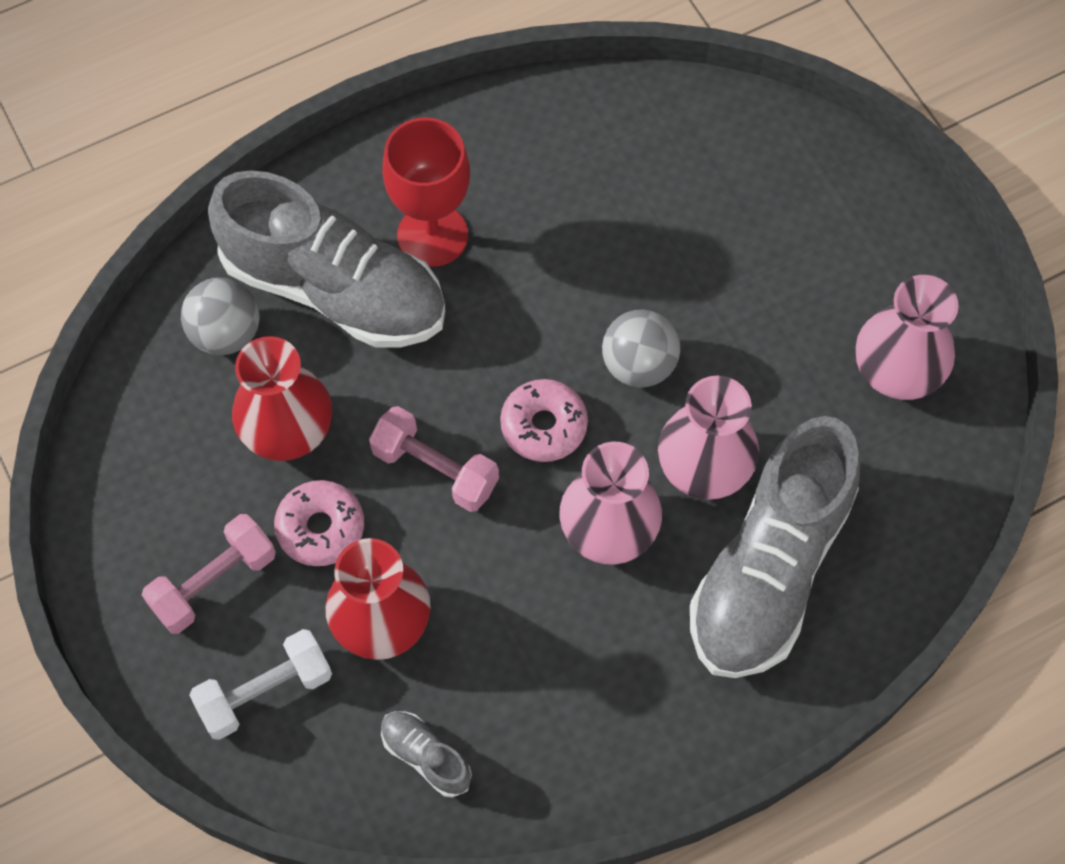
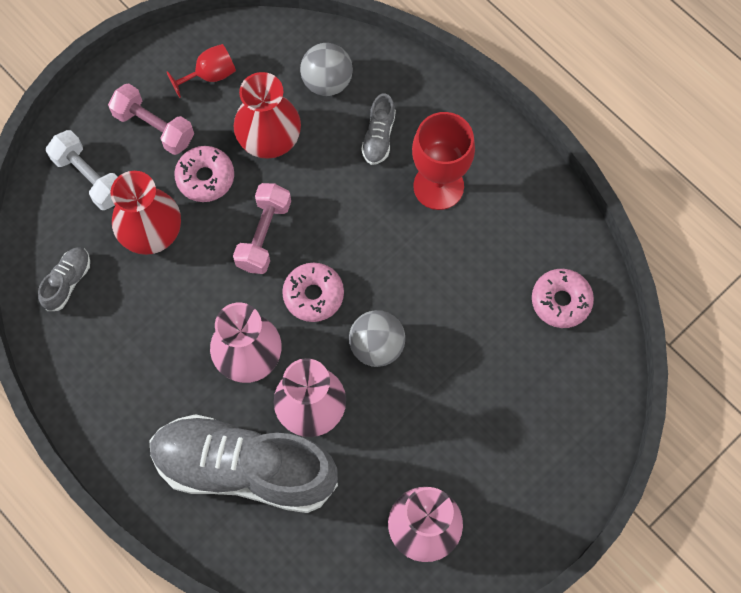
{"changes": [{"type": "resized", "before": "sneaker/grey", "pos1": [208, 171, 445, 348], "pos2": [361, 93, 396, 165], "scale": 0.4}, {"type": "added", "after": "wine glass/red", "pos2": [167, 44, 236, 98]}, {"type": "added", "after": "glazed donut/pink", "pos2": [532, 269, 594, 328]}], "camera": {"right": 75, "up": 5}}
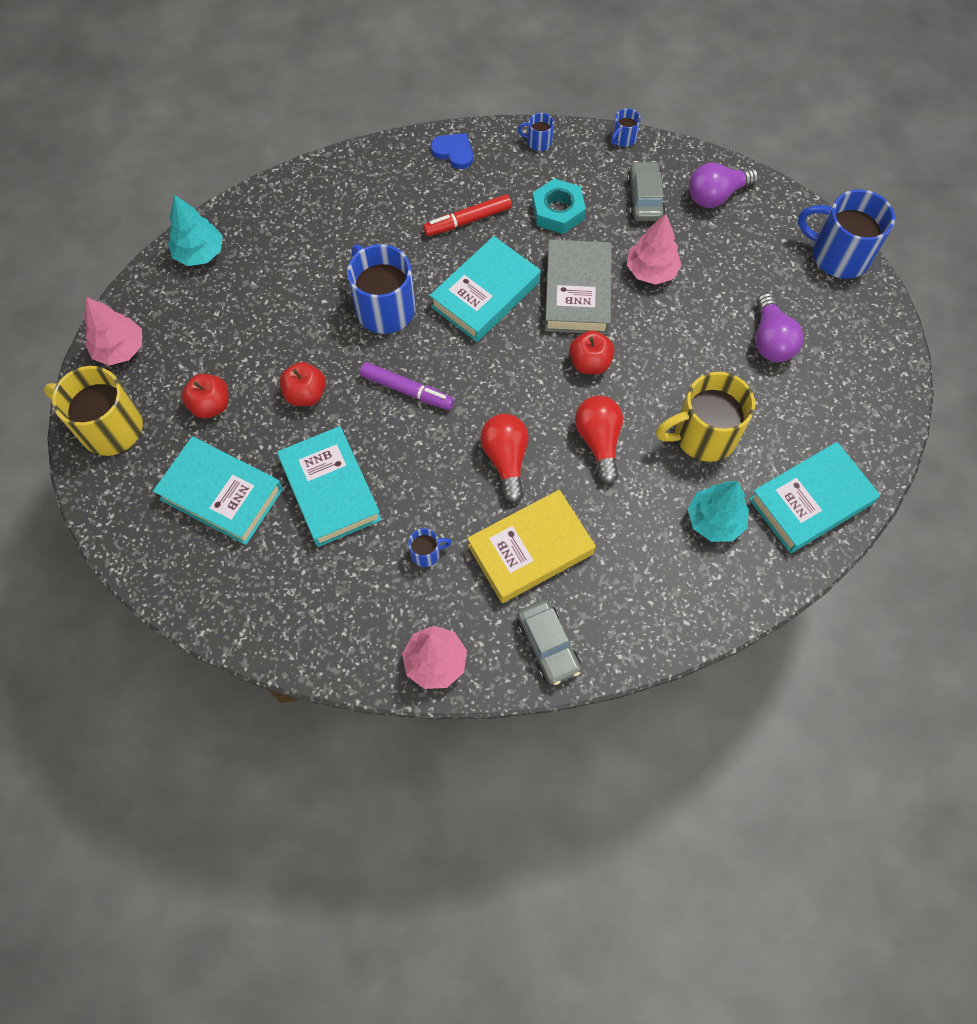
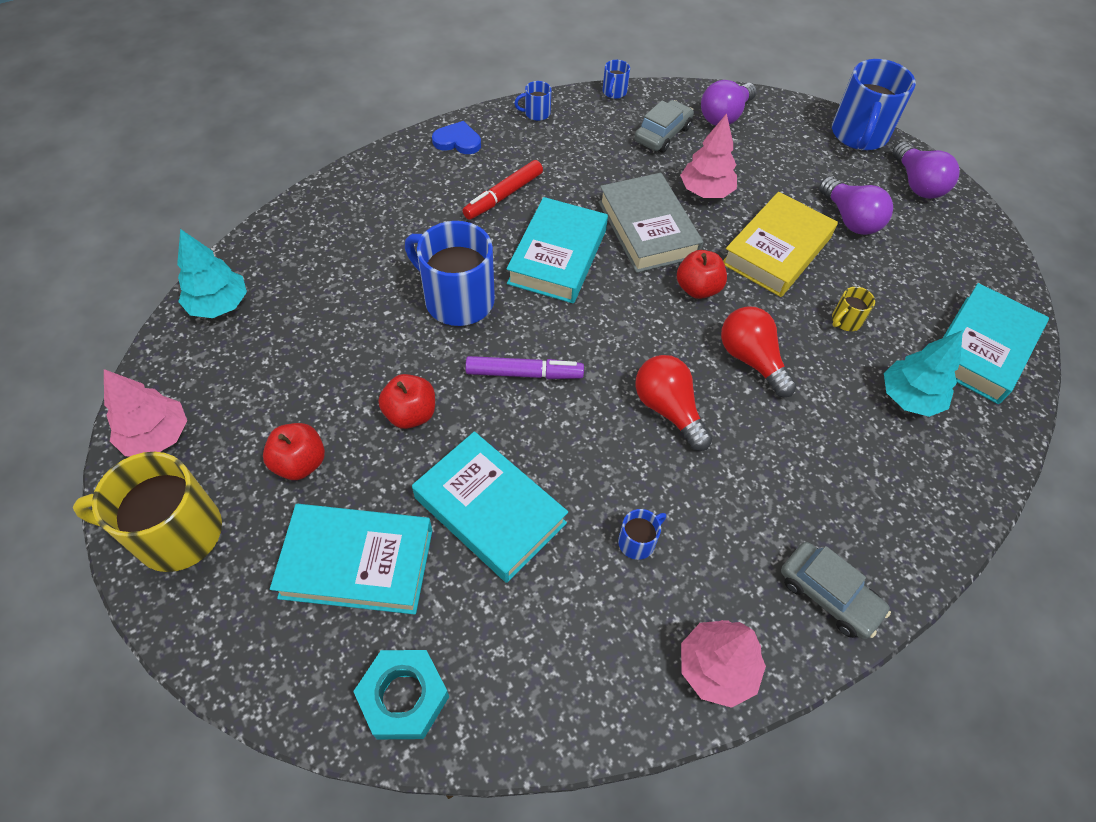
{"changes": [{"type": "moved", "before": "book/golden", "pos1": [467, 490, 596, 603], "pos2": [723, 192, 838, 297]}, {"type": "moved", "before": "hexagon nut/turquoise", "pos1": [532, 178, 586, 234], "pos2": [353, 650, 449, 739]}, {"type": "turned", "before": "automobile/grey", "pos1": [627, 161, 665, 221], "pos2": [634, 100, 694, 153], "turn": 60}, {"type": "resized", "before": "tea mug/golden", "pos1": [656, 372, 755, 462], "pos2": [832, 286, 875, 331], "scale": 0.44}, {"type": "turned", "before": "tea mug/royal blue", "pos1": [798, 189, 895, 279], "pos2": [832, 59, 916, 150], "turn": -75}, {"type": "added", "after": "light bulb/royal purple", "pos2": [892, 142, 959, 199]}], "camera": {"right": -25, "up": -10}}
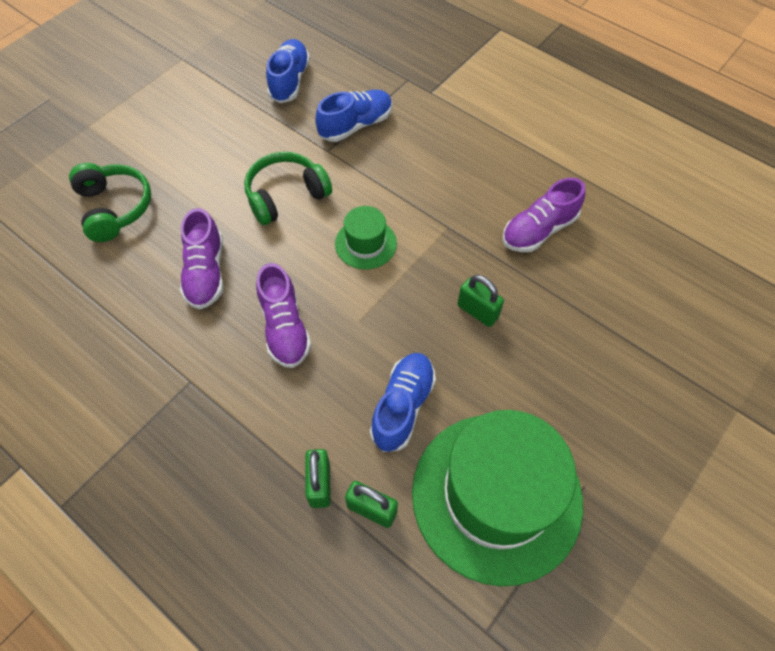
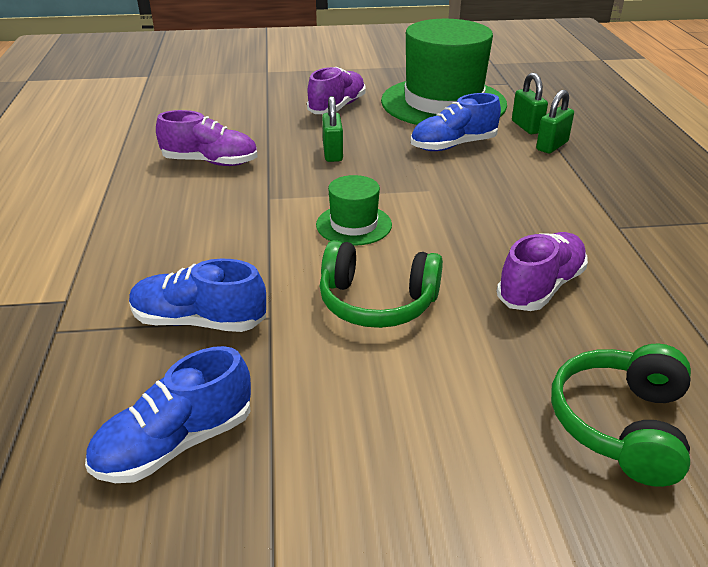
{"changes": [{"type": "moved", "before": "sneaker/royal purple", "pos1": [256, 263, 311, 368], "pos2": [307, 67, 366, 114]}], "camera": {"right": -135, "up": -25}}
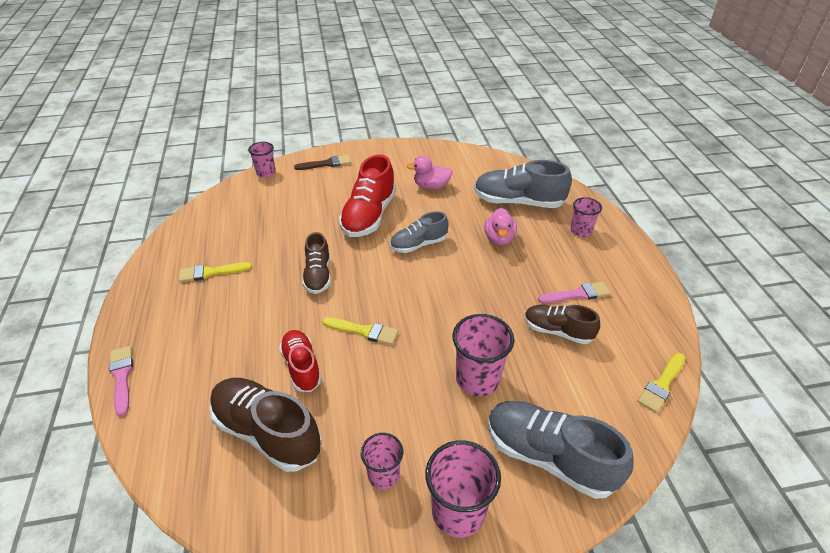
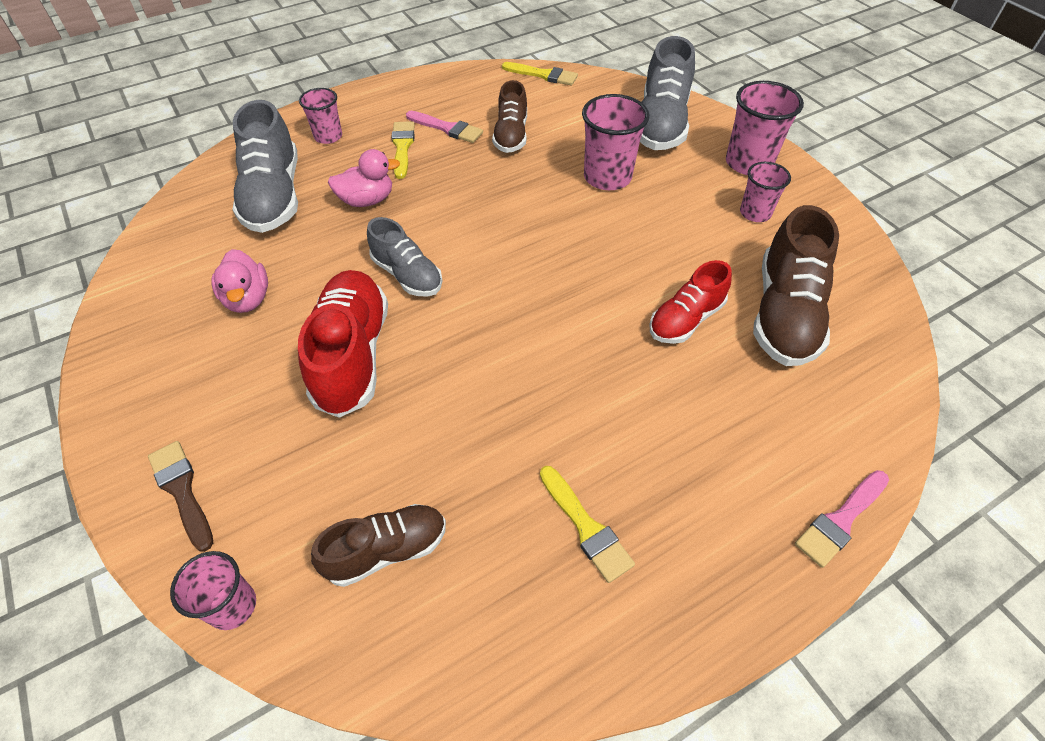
{"changes": [{"type": "moved", "before": "sneaker/brown", "pos1": [302, 232, 331, 294], "pos2": [311, 504, 446, 587]}, {"type": "moved", "before": "paint brush/golden", "pos1": [322, 317, 398, 345], "pos2": [391, 121, 415, 179]}, {"type": "turned", "before": "sneaker/red", "pos1": [339, 155, 396, 237], "pos2": [298, 270, 388, 418], "turn": -90}, {"type": "turned", "before": "paint brush/pink", "pos1": [538, 282, 611, 303], "pos2": [406, 111, 483, 143], "turn": 150}], "camera": {"right": -110, "up": 10}}
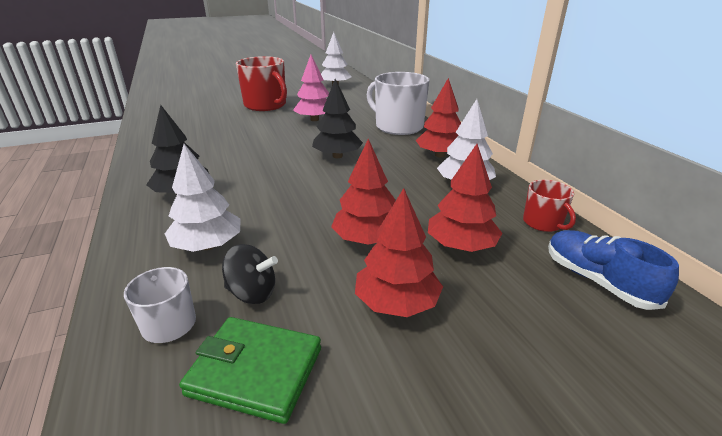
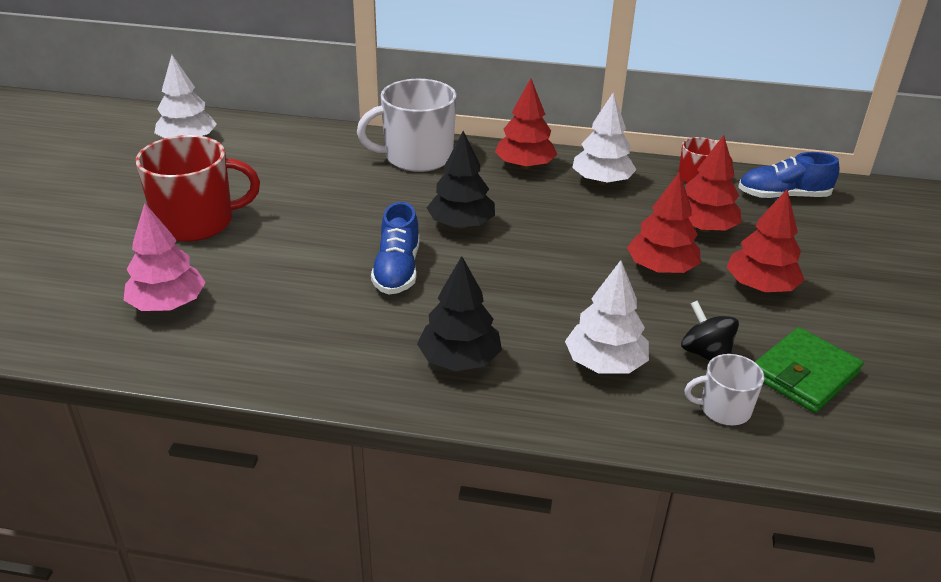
{"changes": [{"type": "turned", "before": "spinning top/ebony", "pos1": [222, 244, 278, 304], "pos2": [681, 301, 739, 361], "turn": -75}, {"type": "moved", "before": "tree/pink", "pos1": [293, 55, 329, 121], "pos2": [124, 203, 206, 311]}, {"type": "added", "after": "sneaker/royal blue", "pos2": [371, 202, 420, 295]}], "camera": {"right": -60, "up": 5}}
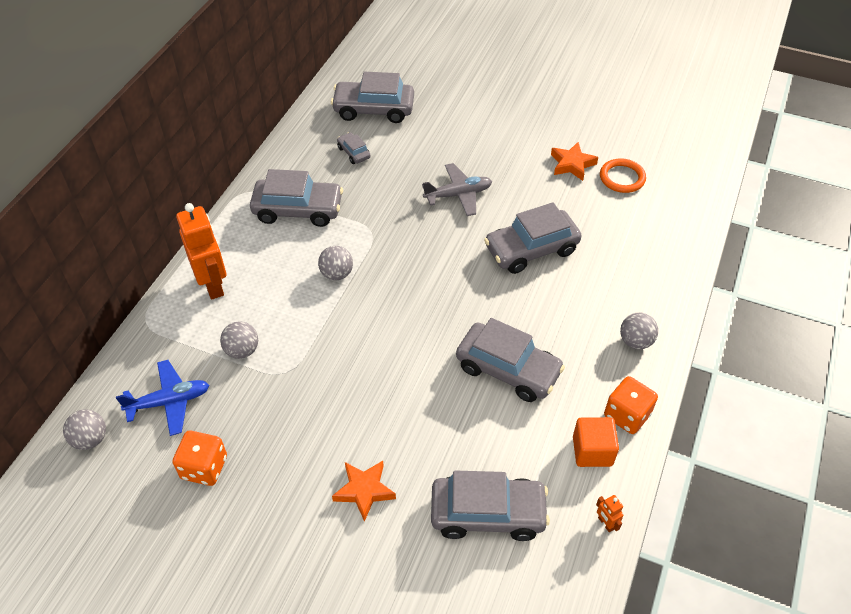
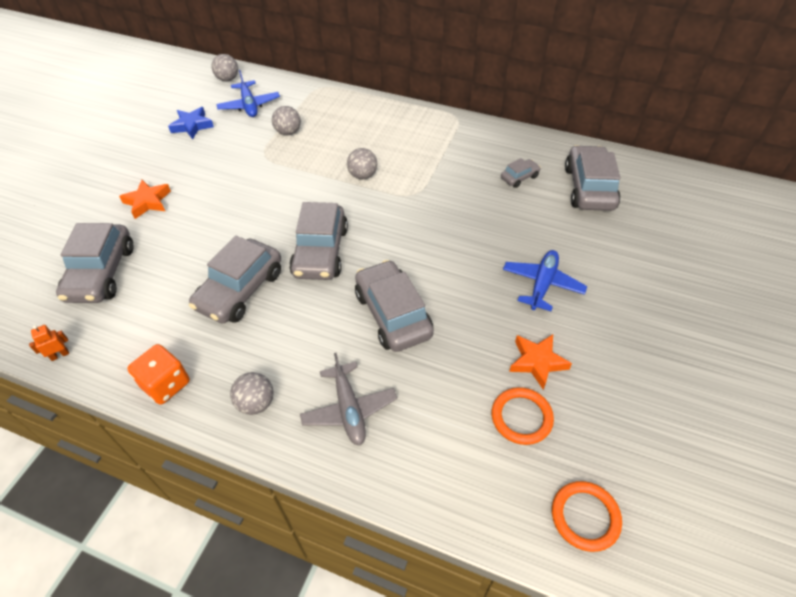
{"changes": [{"type": "replaced", "before": "game die/orange-coloured", "after": "five-pointed star/royal blue", "pos1": [172, 431, 227, 486], "pos2": [168, 107, 214, 139]}, {"type": "removed", "before": "robot/orange-coloured", "pos1": [176, 203, 226, 300]}, {"type": "moved", "before": "automobile/grey", "pos1": [250, 169, 343, 227], "pos2": [289, 202, 348, 280]}, {"type": "moved", "before": "toy plane/grey", "pos1": [422, 163, 492, 216], "pos2": [300, 353, 397, 445]}, {"type": "removed", "before": "block/orange-coloured", "pos1": [573, 417, 619, 467]}, {"type": "added", "after": "toy plane/royal blue", "pos2": [503, 250, 587, 311]}, {"type": "added", "after": "torus/orange-coloured", "pos2": [552, 481, 622, 552]}], "camera": {"right": 90, "up": 0}}
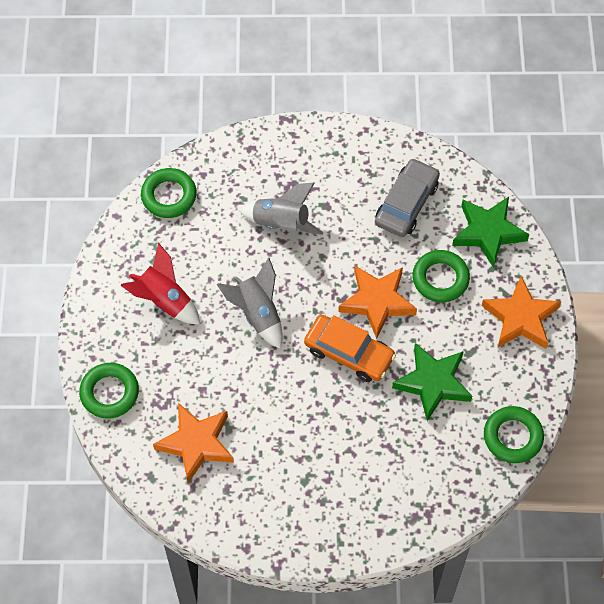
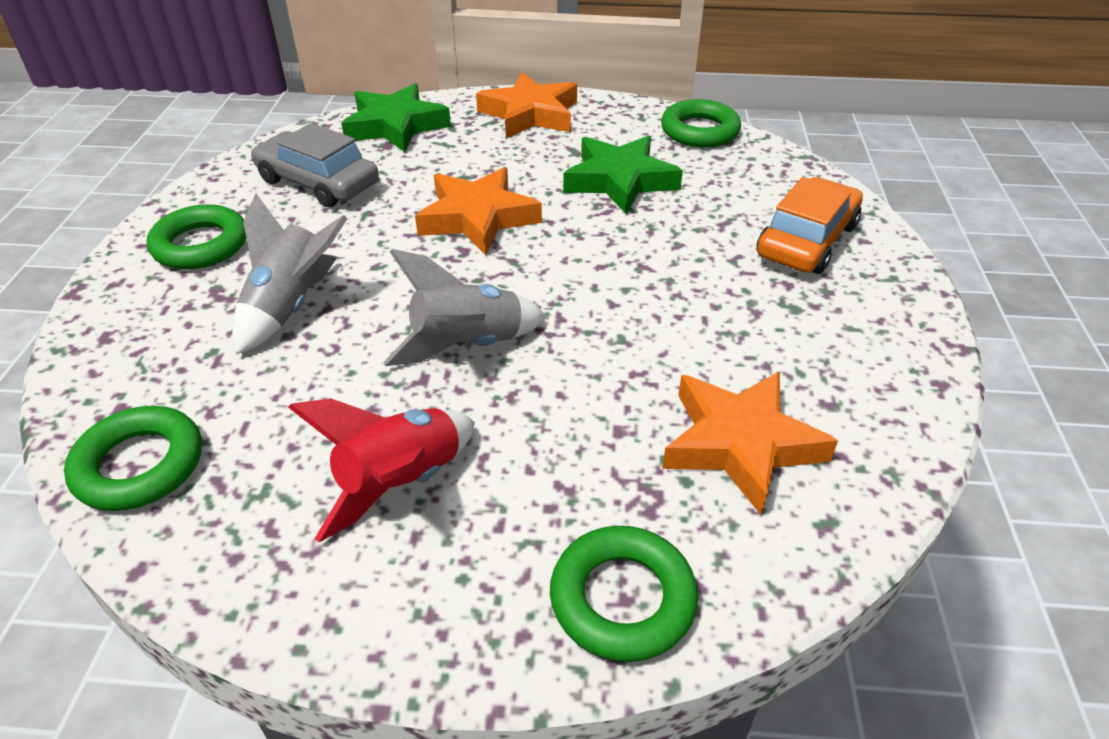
{"changes": [{"type": "moved", "before": "automobile/orange-coloured", "pos1": [304, 315, 396, 382], "pos2": [757, 177, 863, 274]}, {"type": "moved", "before": "torus/leaf-green", "pos1": [413, 250, 470, 302], "pos2": [146, 204, 246, 269]}], "camera": {"right": -85, "up": -20}}
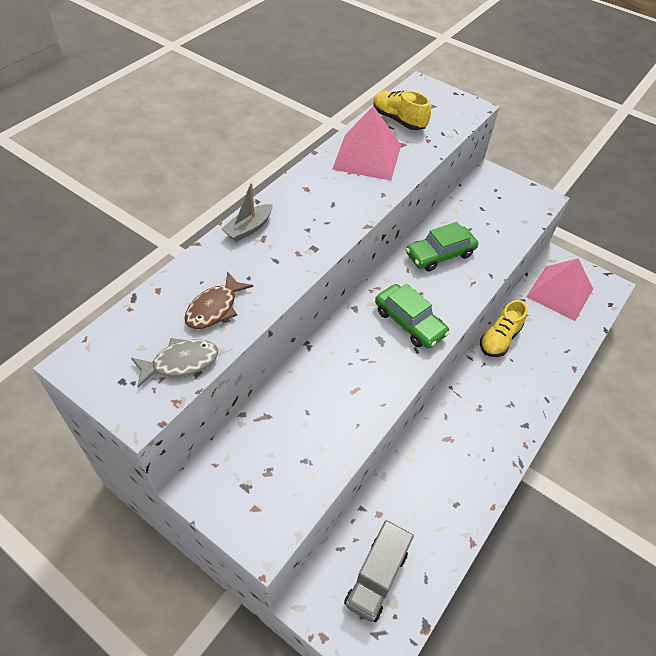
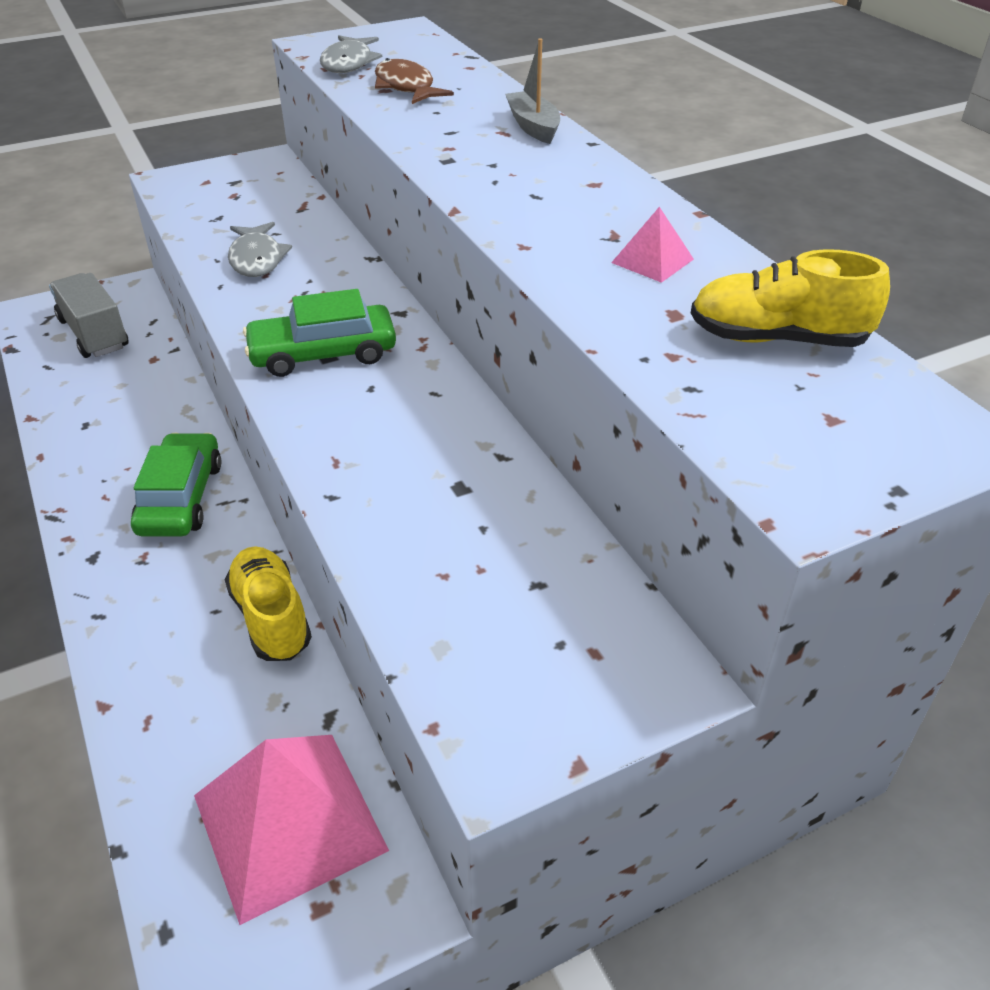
{"changes": [{"type": "resized", "before": "pyramid/pink", "pos1": [332, 106, 401, 181], "pos2": [611, 207, 694, 283], "scale": 0.44}, {"type": "turned", "before": "sneaker/golden", "pos1": [373, 90, 431, 130], "pos2": [691, 249, 890, 347], "turn": -150}, {"type": "moved", "before": "automobile/leaf-green", "pos1": [406, 222, 478, 272], "pos2": [131, 433, 221, 537]}, {"type": "added", "after": "fish figure/grey", "pos2": [228, 222, 292, 277]}], "camera": {"right": 120, "up": -10}}
